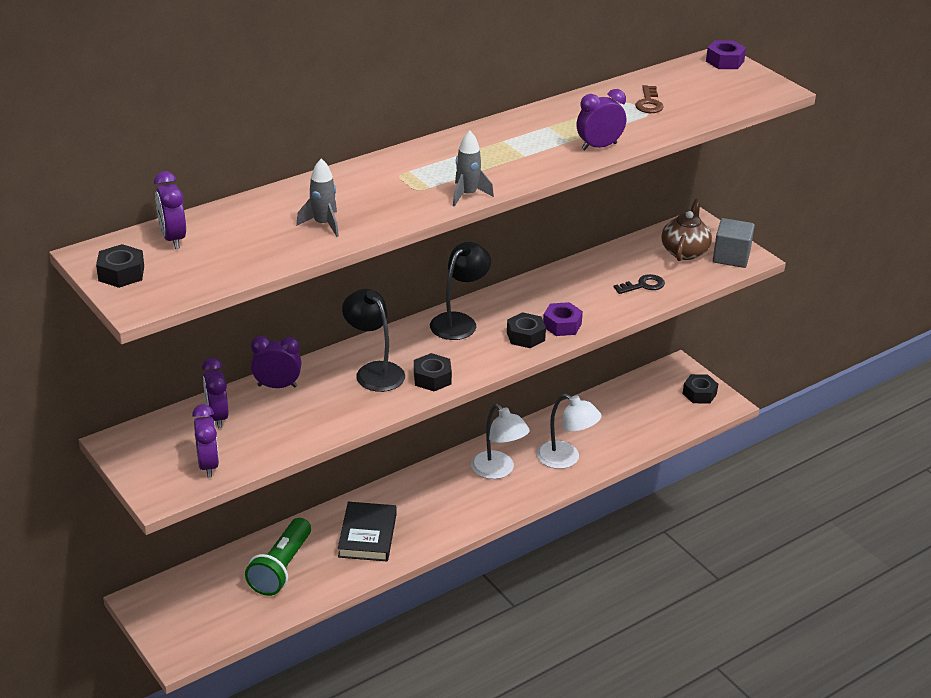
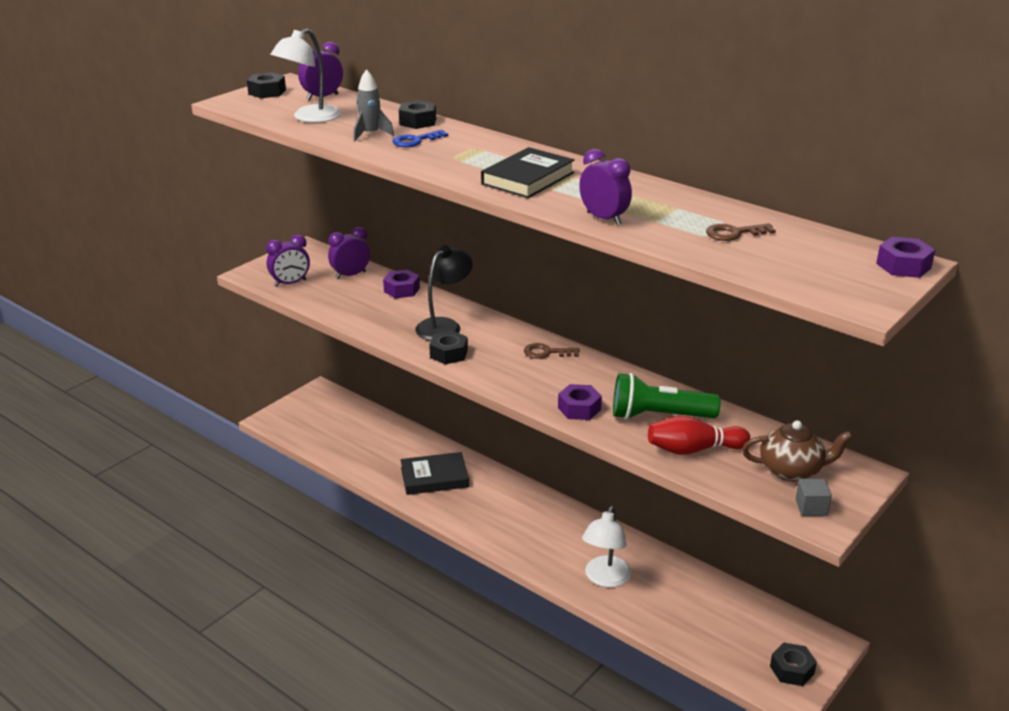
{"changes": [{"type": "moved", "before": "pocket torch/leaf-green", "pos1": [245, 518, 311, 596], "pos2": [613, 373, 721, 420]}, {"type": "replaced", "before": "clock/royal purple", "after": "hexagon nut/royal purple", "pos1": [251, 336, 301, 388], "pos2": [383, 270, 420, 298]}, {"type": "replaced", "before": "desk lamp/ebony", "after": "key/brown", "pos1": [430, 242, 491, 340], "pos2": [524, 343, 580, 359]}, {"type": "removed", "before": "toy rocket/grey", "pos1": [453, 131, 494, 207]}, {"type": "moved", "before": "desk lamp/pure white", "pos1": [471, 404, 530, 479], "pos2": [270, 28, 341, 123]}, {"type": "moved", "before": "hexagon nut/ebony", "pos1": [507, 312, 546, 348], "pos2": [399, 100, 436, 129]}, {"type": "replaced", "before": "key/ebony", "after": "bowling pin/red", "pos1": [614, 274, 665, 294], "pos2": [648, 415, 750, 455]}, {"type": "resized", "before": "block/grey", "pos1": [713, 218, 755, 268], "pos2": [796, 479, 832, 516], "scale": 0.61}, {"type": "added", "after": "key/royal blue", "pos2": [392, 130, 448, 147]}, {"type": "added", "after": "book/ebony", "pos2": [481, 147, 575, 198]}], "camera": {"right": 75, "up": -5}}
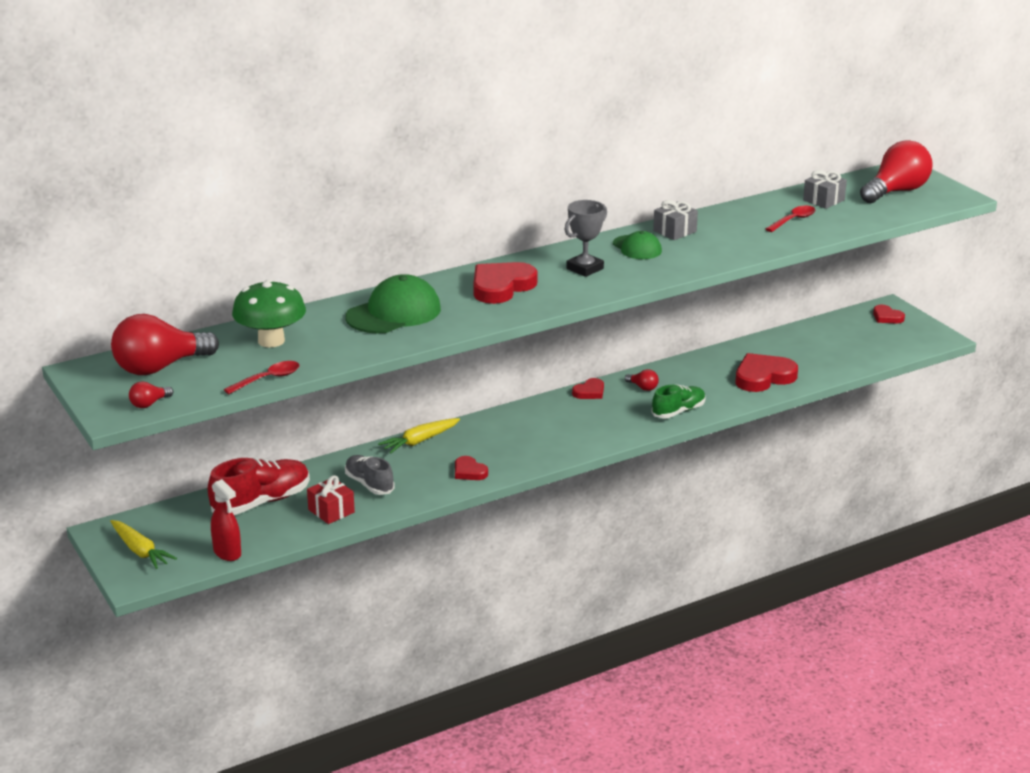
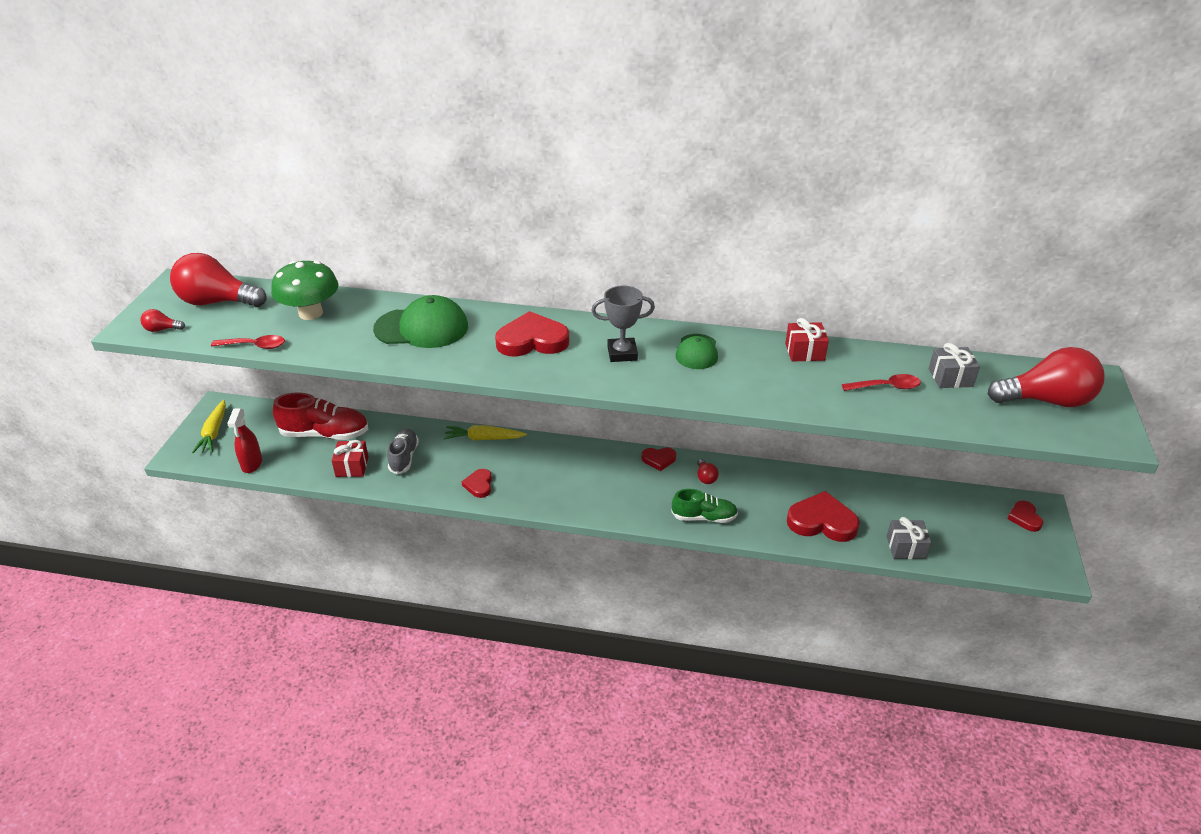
{"changes": [{"type": "moved", "before": "wrapped gift/grey", "pos1": [653, 200, 698, 240], "pos2": [886, 517, 931, 559]}, {"type": "added", "after": "wrapped gift/red", "pos2": [785, 318, 829, 362]}], "camera": {"right": 40, "up": 10}}
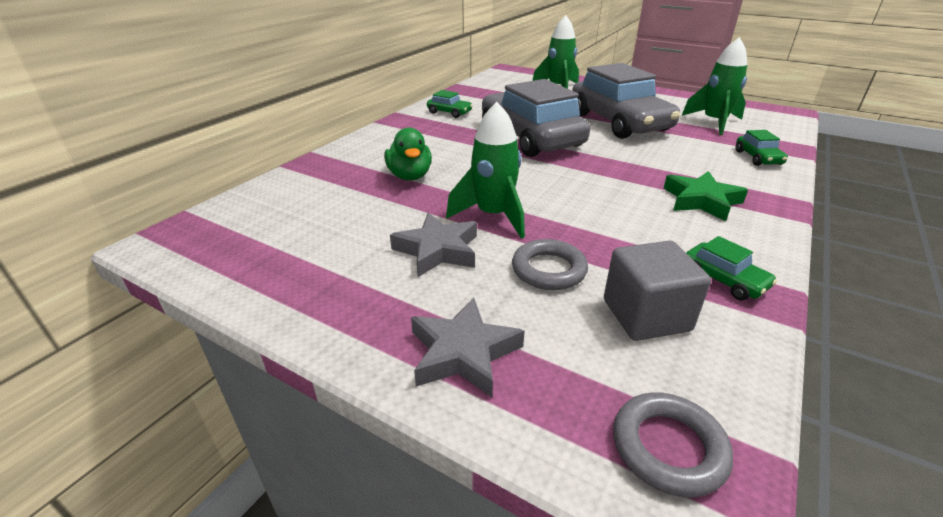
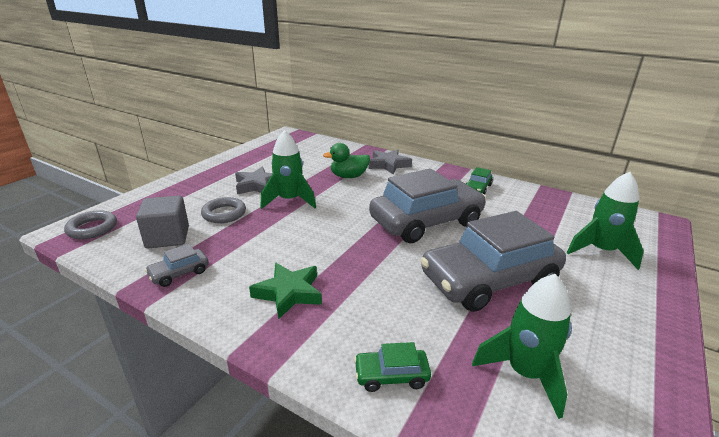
{"changes": [{"type": "moved", "before": "five-pointed star/grey", "pos1": [411, 298, 525, 397], "pos2": [368, 149, 412, 174]}, {"type": "recoloured", "before": "automobile/leaf-green", "after": "automobile/grey", "pos1": [686, 236, 777, 300], "pos2": [145, 244, 209, 287]}], "camera": {"right": 90, "up": -5}}
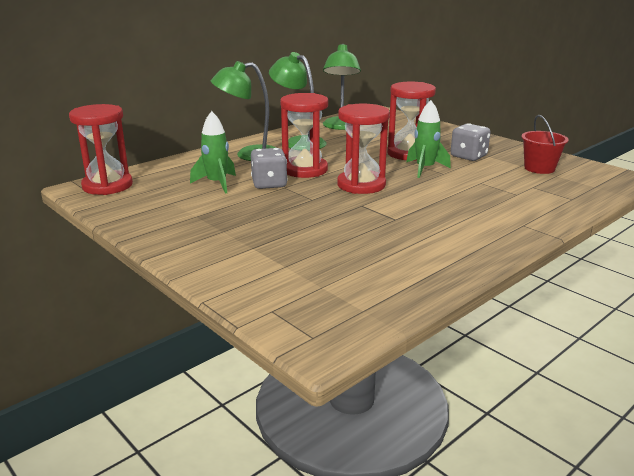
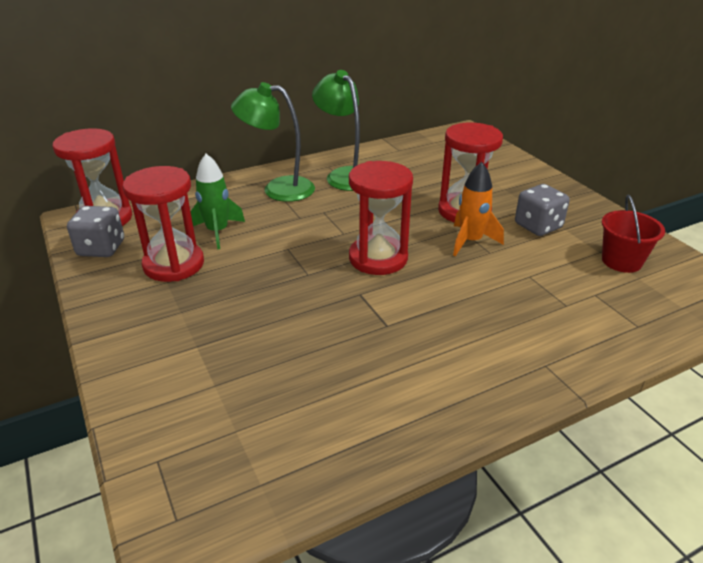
{"changes": [{"type": "moved", "before": "game die/grey", "pos1": [251, 148, 287, 189], "pos2": [67, 206, 124, 257]}, {"type": "moved", "before": "sandglass/red", "pos1": [280, 93, 328, 178], "pos2": [123, 166, 204, 282]}, {"type": "removed", "before": "desk lamp/leaf-green", "pos1": [323, 44, 361, 130]}, {"type": "recoloured", "before": "toy rocket/leaf-green", "after": "toy rocket/orange-coloured", "pos1": [406, 100, 451, 178], "pos2": [453, 162, 504, 257]}], "camera": {"right": 15, "up": 10}}
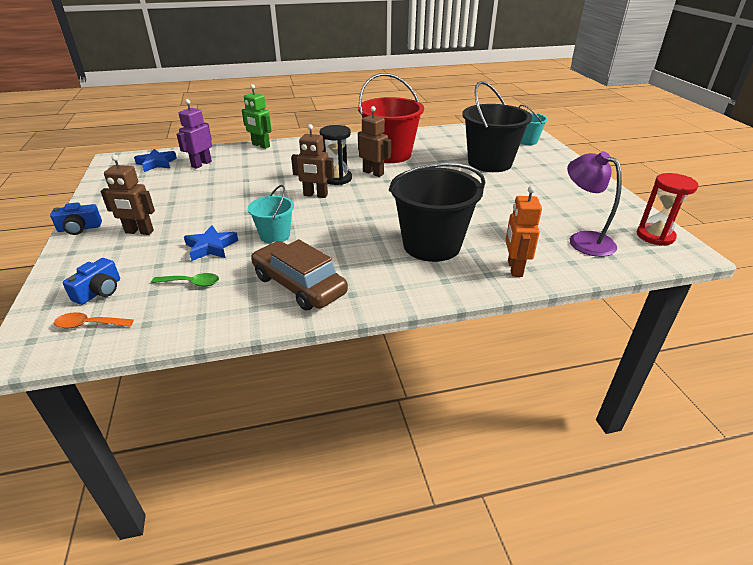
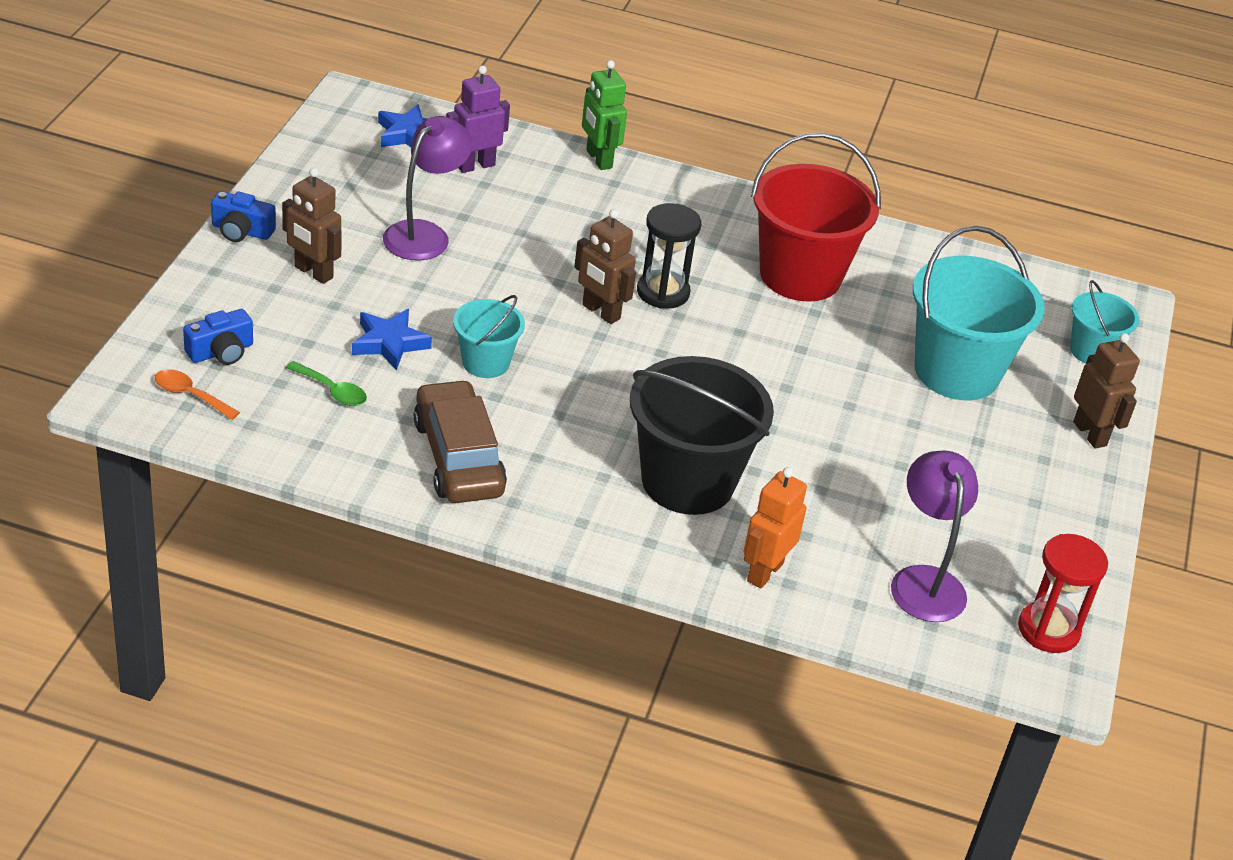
{"changes": [{"type": "moved", "before": "robot/brown", "pos1": [358, 106, 391, 177], "pos2": [1073, 333, 1140, 449]}, {"type": "recoloured", "before": "pail/ebony", "after": "pail/turquoise", "pos1": [462, 81, 532, 172], "pos2": [913, 226, 1045, 400]}, {"type": "added", "after": "desk lamp/royal purple", "pos2": [383, 116, 473, 261]}], "camera": {"right": 25, "up": 5}}
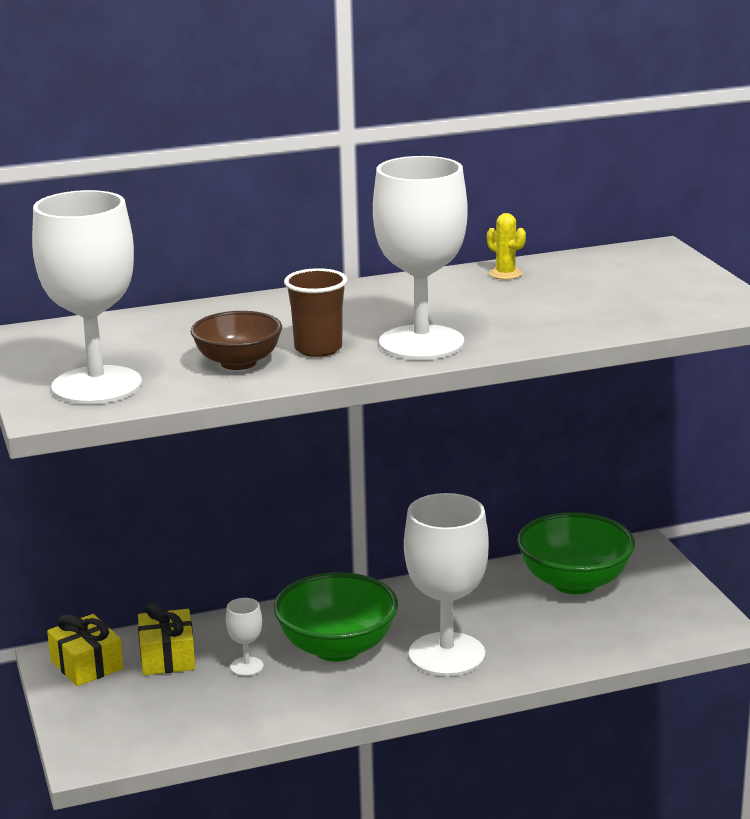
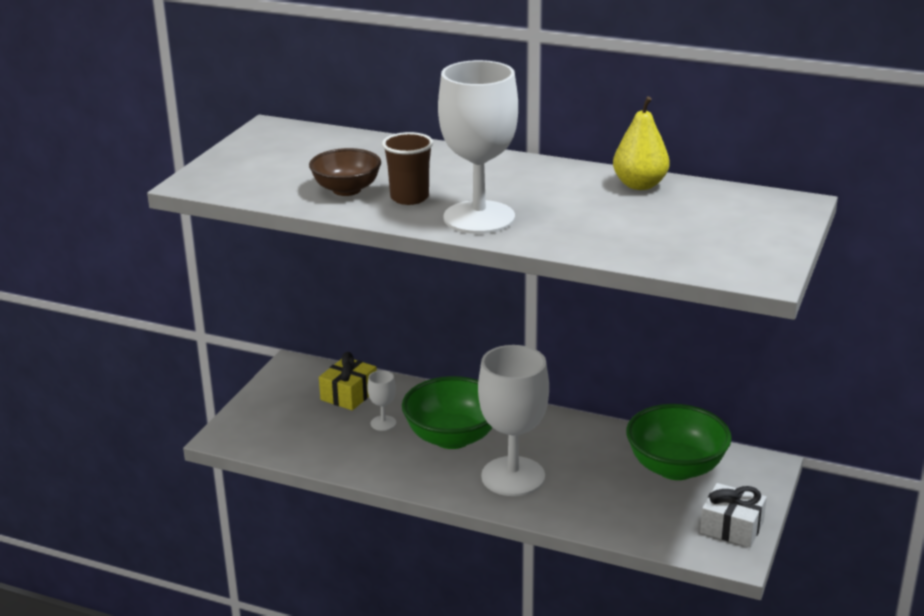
{"changes": [{"type": "removed", "before": "wine glass/pure white", "pos1": [32, 190, 142, 404]}, {"type": "removed", "before": "wrapped gift/golden", "pos1": [47, 614, 124, 686]}, {"type": "replaced", "before": "prickly plant/golden", "after": "pear/golden", "pos1": [487, 213, 526, 280], "pos2": [613, 96, 670, 190]}, {"type": "added", "after": "wrapped gift/pure white", "pos2": [700, 483, 767, 547]}], "camera": {"right": 40, "up": 5}}
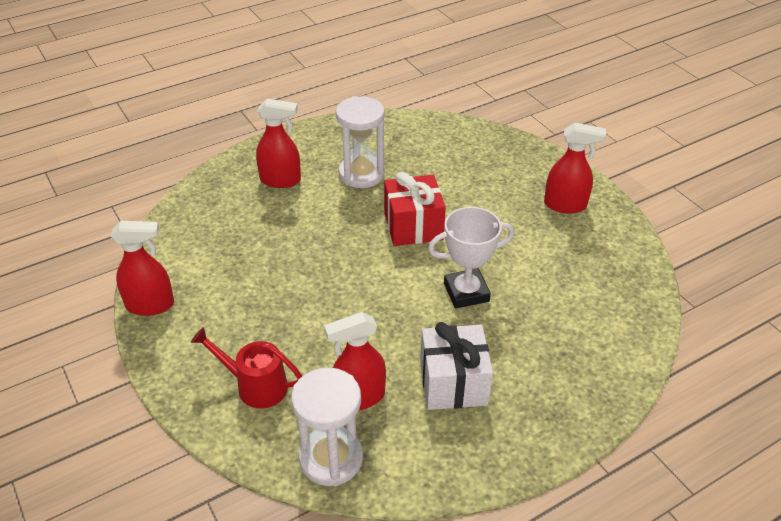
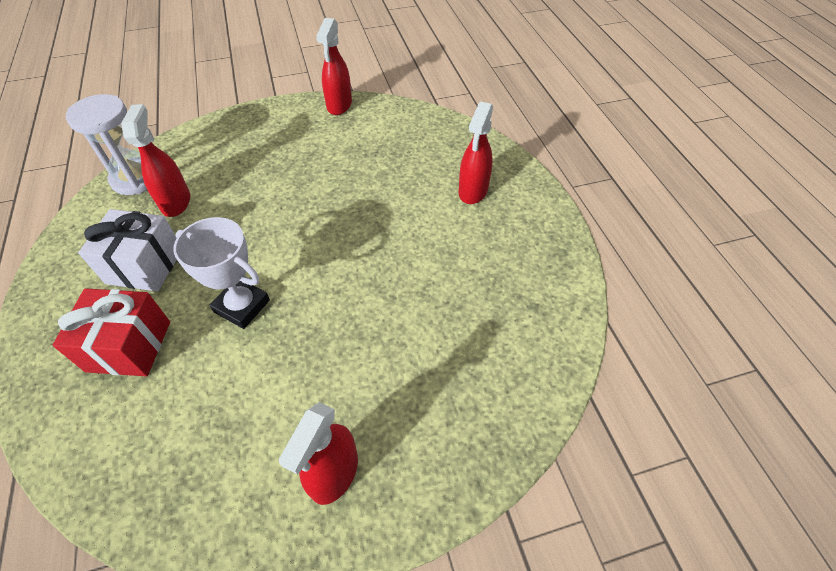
{"changes": [{"type": "removed", "before": "watering pot/red", "pos1": [191, 327, 302, 408]}, {"type": "removed", "before": "sandglass/pure white", "pos1": [336, 96, 385, 188]}, {"type": "moved", "before": "wrapped gift/red", "pos1": [384, 172, 446, 246], "pos2": [52, 288, 170, 376]}, {"type": "turned", "before": "trophy/pure white", "pos1": [428, 207, 514, 309], "pos2": [174, 217, 270, 329], "turn": -60}], "camera": {"right": 105, "up": 10}}
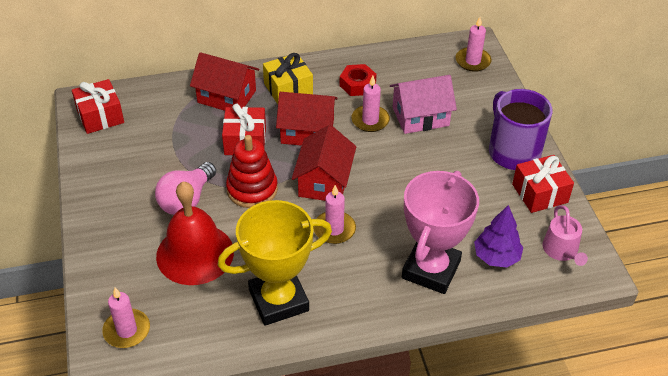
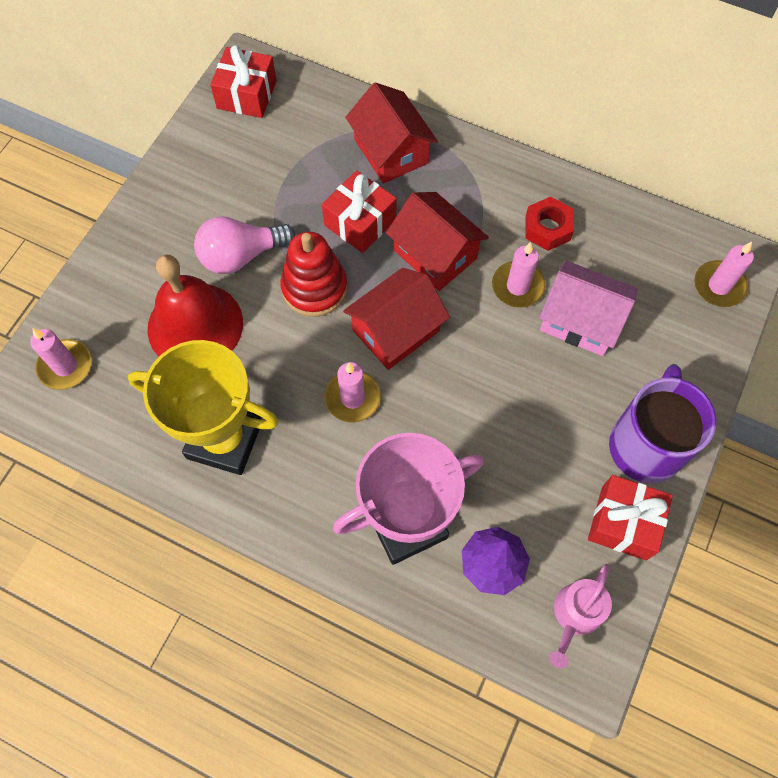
{"changes": [{"type": "removed", "before": "wrapped gift/golden", "pos1": [263, 53, 313, 104]}], "camera": {"right": 40, "up": 20}}
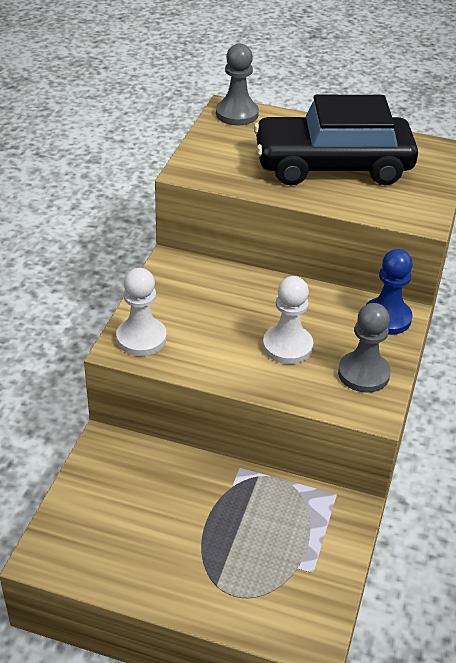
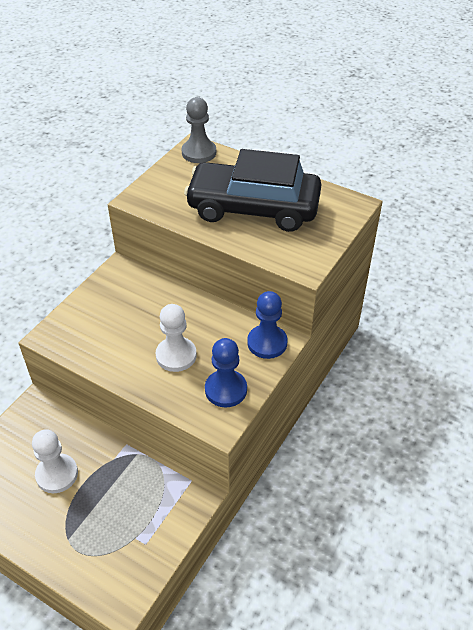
{"changes": [{"type": "moved", "before": "chess pawn/pure white", "pos1": [116, 268, 167, 356], "pos2": [32, 429, 78, 493]}, {"type": "recoloured", "before": "chess pawn/grey", "after": "chess pawn/royal blue", "pos1": [338, 303, 391, 393], "pos2": [205, 338, 247, 407]}], "camera": {"right": 15, "up": 5}}
